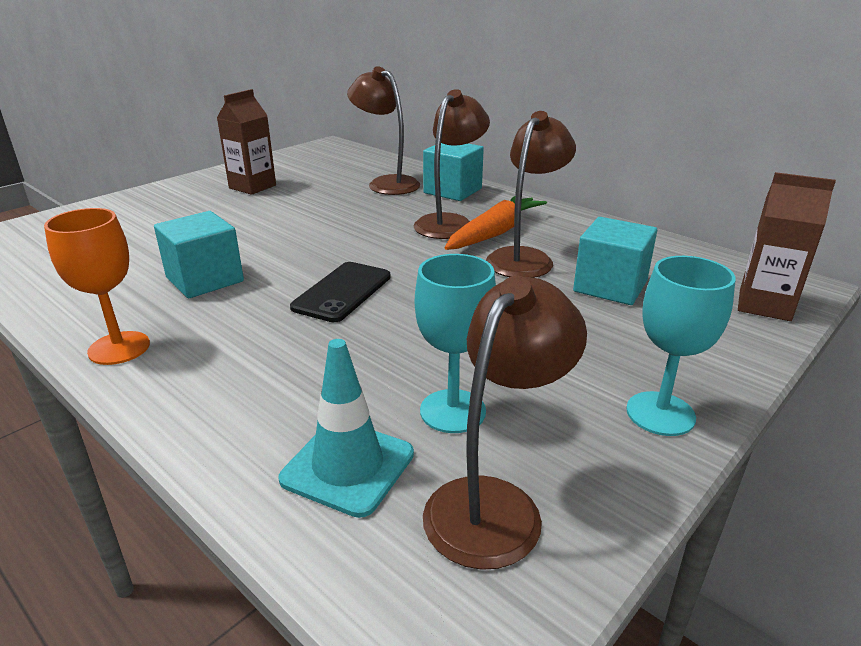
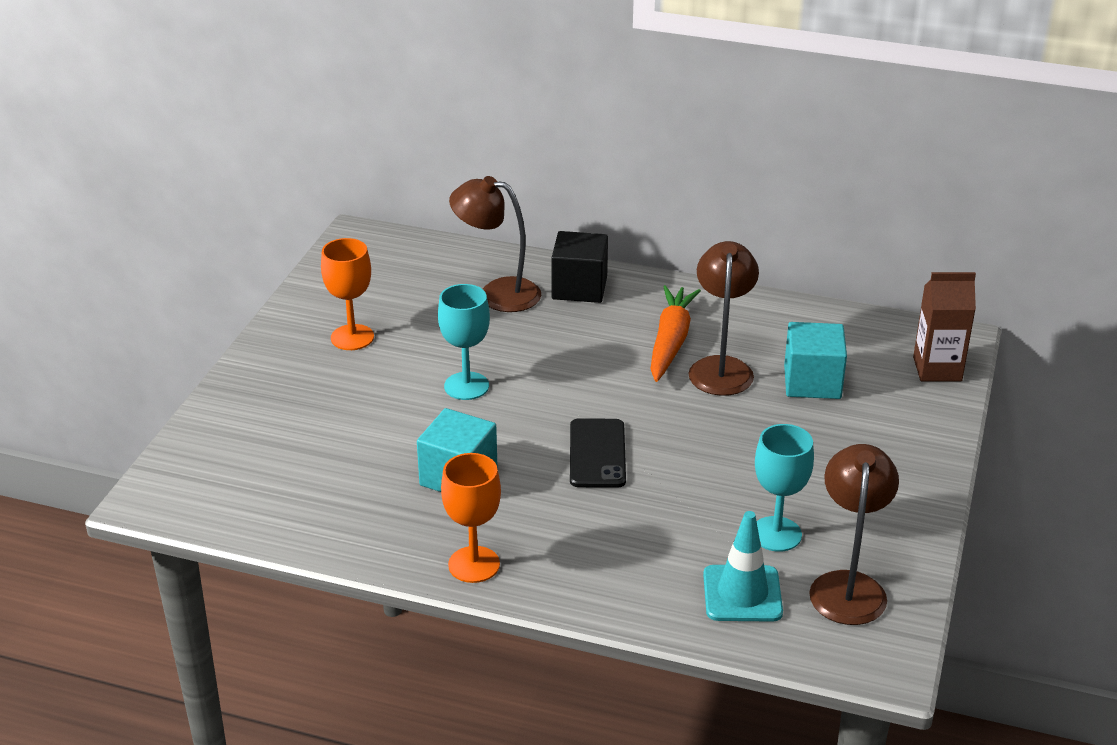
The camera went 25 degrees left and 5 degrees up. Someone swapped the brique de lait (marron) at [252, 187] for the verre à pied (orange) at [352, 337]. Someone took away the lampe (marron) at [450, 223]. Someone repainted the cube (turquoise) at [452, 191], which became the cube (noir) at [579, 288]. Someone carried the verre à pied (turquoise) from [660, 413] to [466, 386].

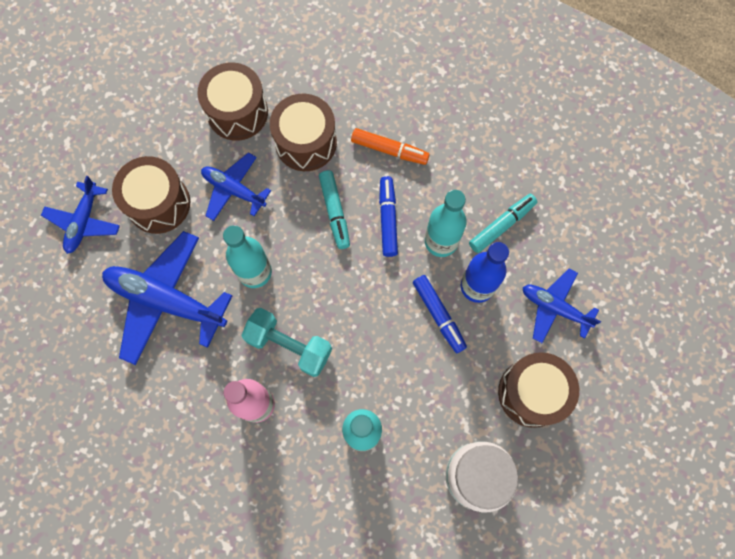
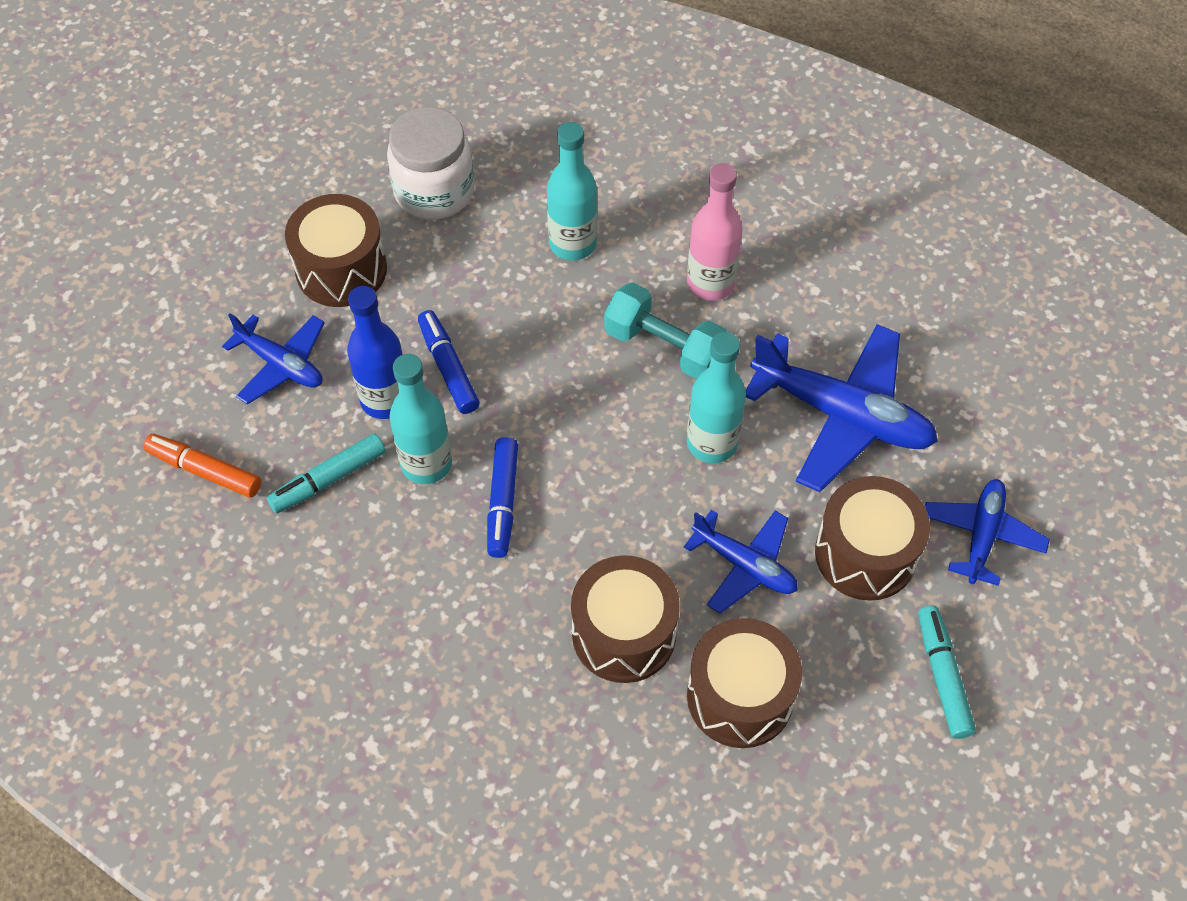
The camera went 175 degrees left and 15 degrees down. Someone carried the feutre (orange) from [389, 150] to [205, 471]. Someone carried the feutre (turquoise) from [335, 212] to [942, 676].

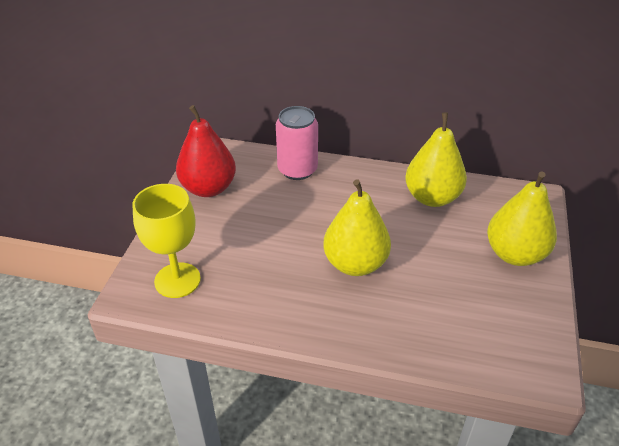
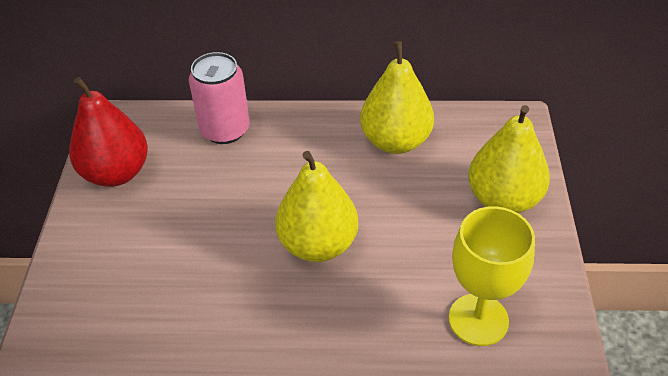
The camera went 10 degrees left and 5 degrees up. Someone carried the verre à pied (jaune) from [177, 280] to [478, 319].

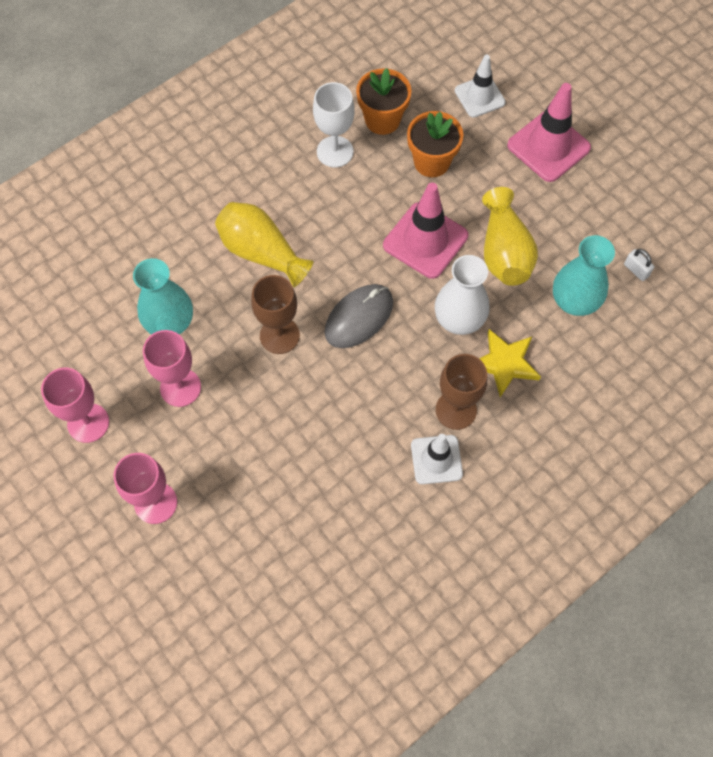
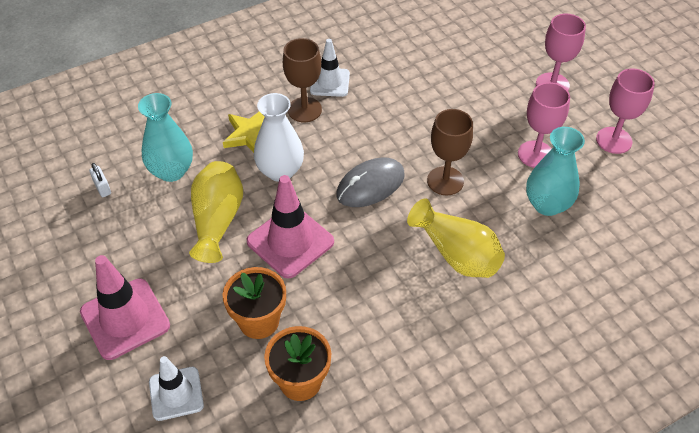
The camera went 170 degrees left and 15 degrees down. Someone took away the verre à pied (blanc) at [335, 152].

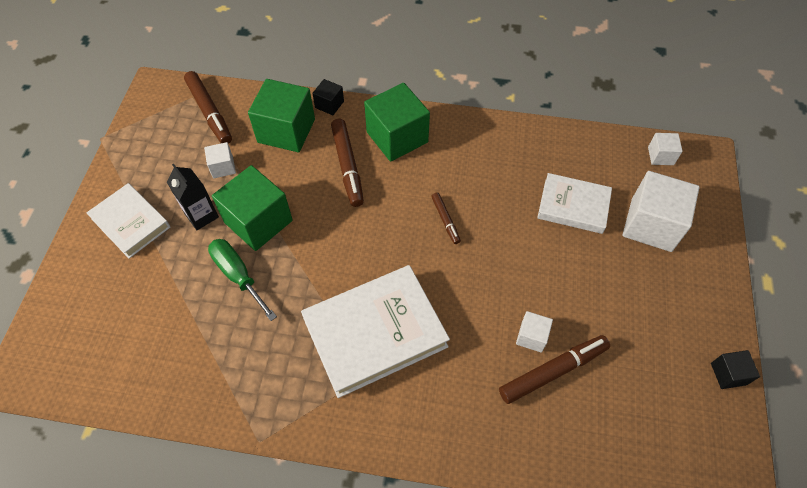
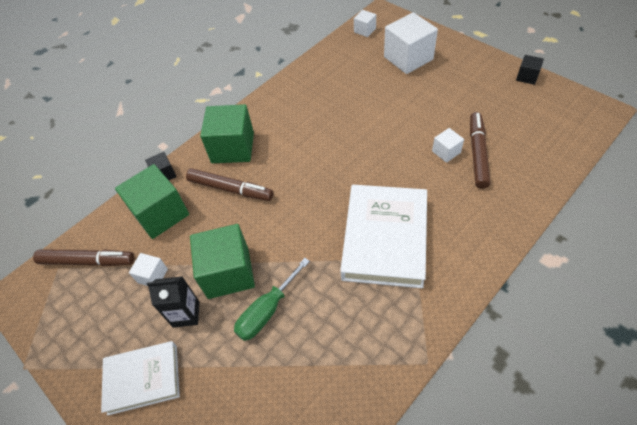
The camera went 50 degrees left and 5 degrees down. Someone took away the livre (blanc) at [573, 206]. Someone took away the feutre (marron) at [445, 220]. Someone rotated the tournevis (vert) at [238, 275] by 45 degrees counterclockwise.

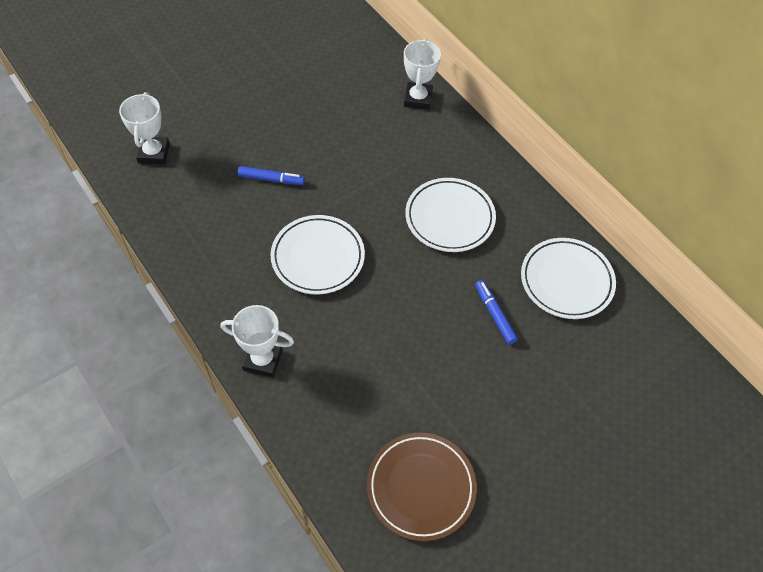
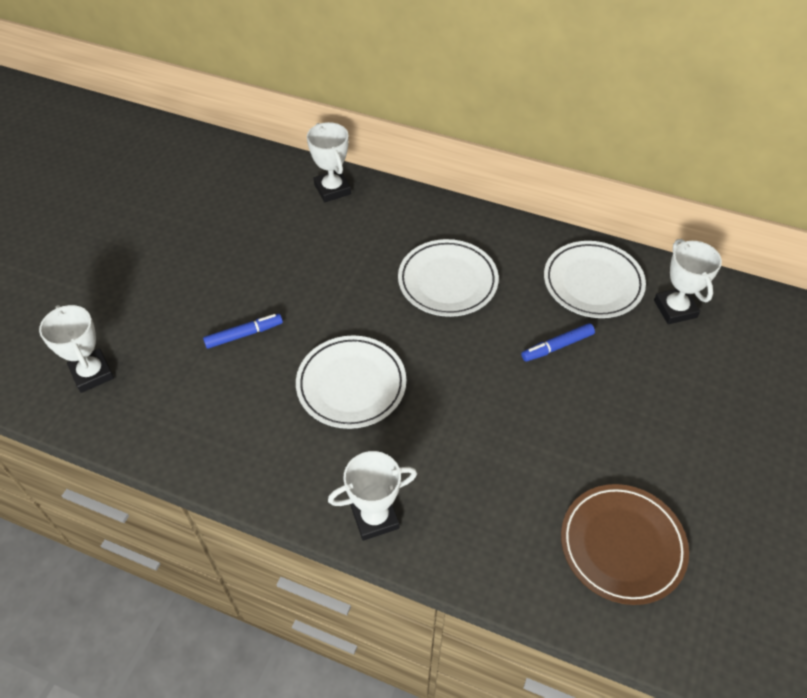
The camera went 30 degrees left and 5 degrees down. Someone rotated the feutre (bleu) at [494, 314] by 60 degrees counterclockwise. Someone put down the trophée (blanc) at [675, 309].

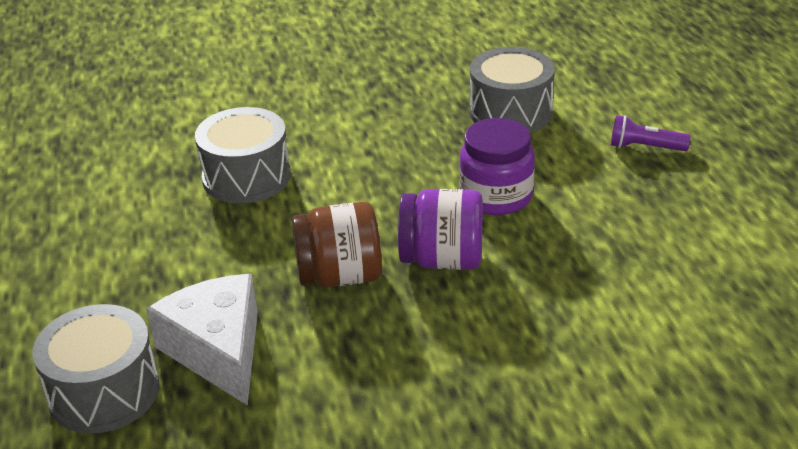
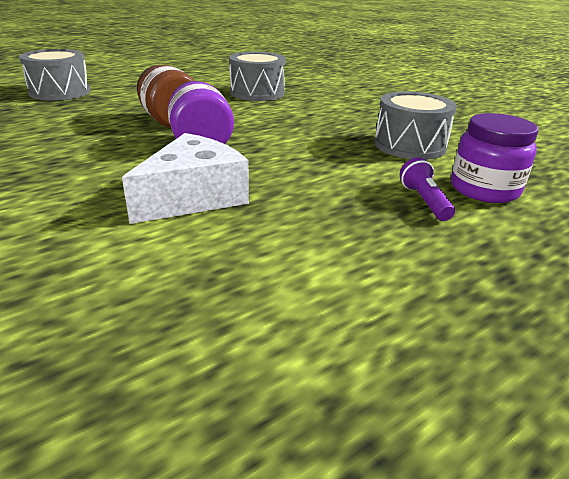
The camera went 65 degrees right and 5 degrees down. Someone carried the bocal (violet) from [496, 196] to [484, 189]. Someone carried the fromage (blanc) from [218, 350] to [193, 197].

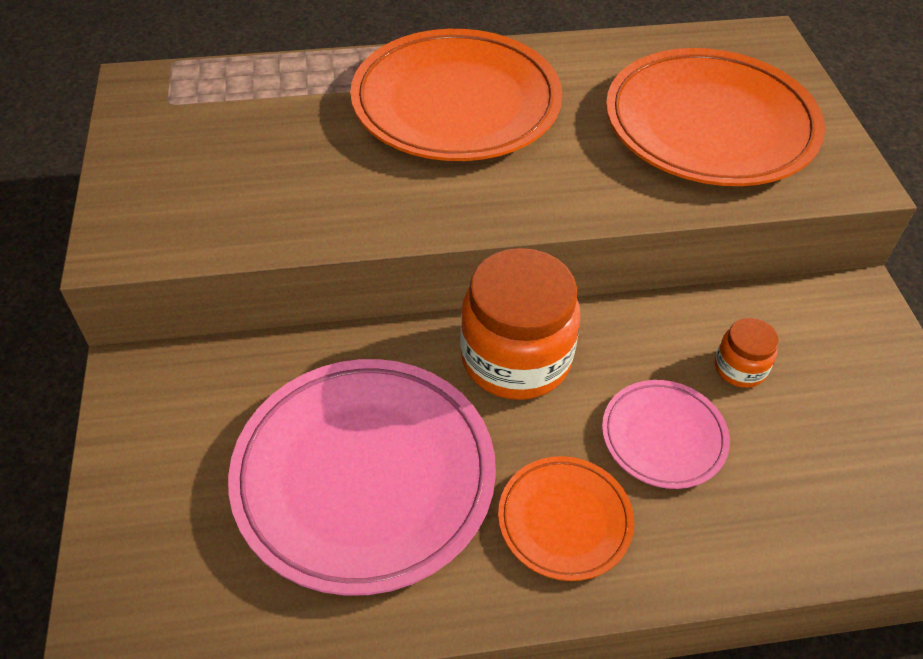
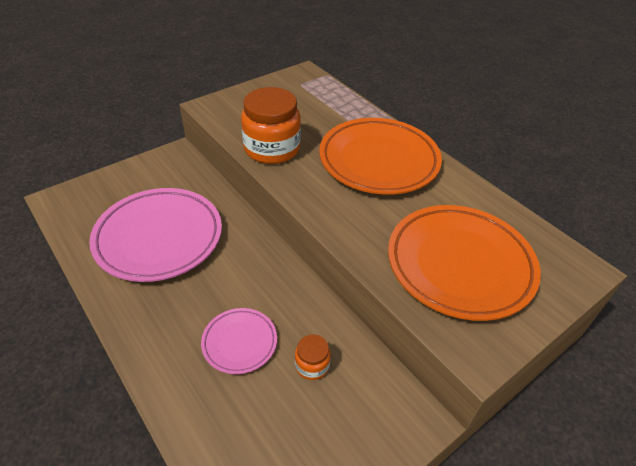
The camera went 60 degrees right and 5 degrees down. Someone carried the bocal (orange) from [516, 358] to [272, 149]. Someone took away the assiette (orange) at [564, 521].

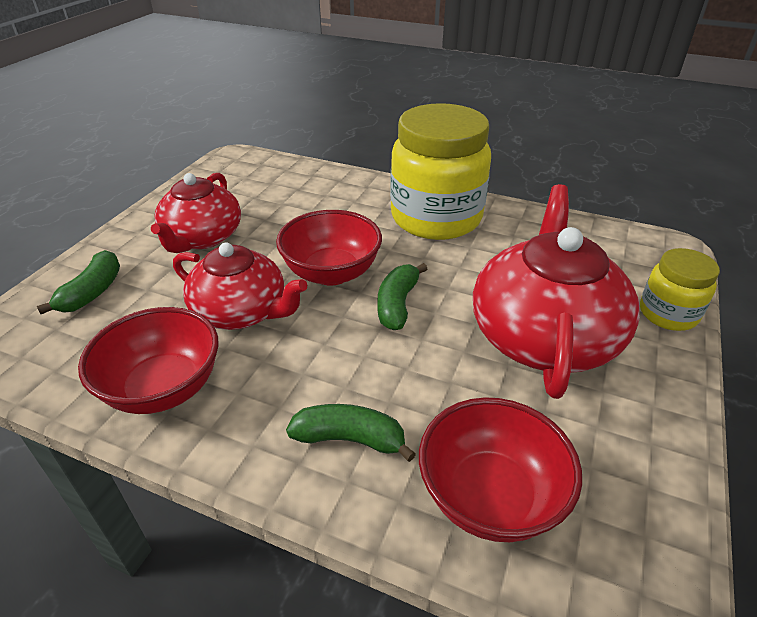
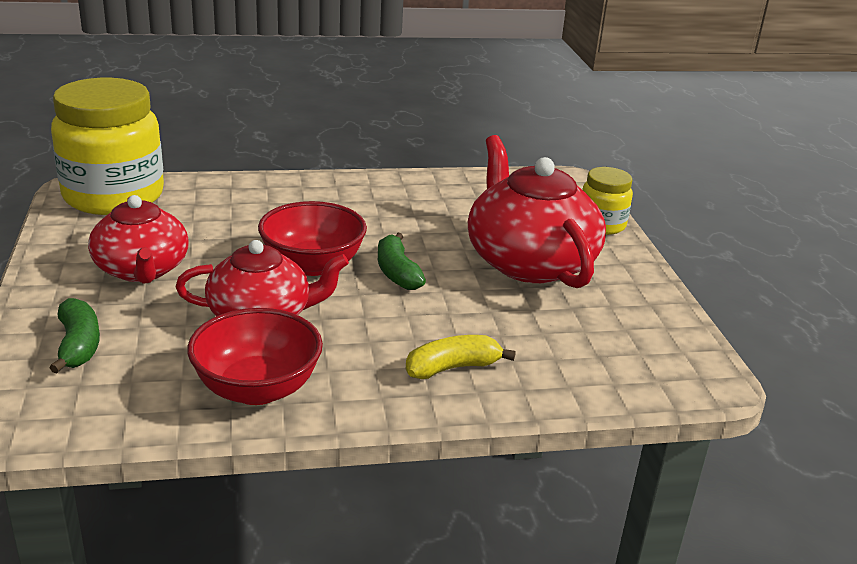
The camera went 35 degrees left and 10 degrees down. Someone carried the bocal (jaune) from [436, 218] to [114, 196]. Someone took away the bol (rouge) at [490, 496]. Someone repainted the banane (vert) at [350, 439], which became the banane (jaune) at [452, 368].

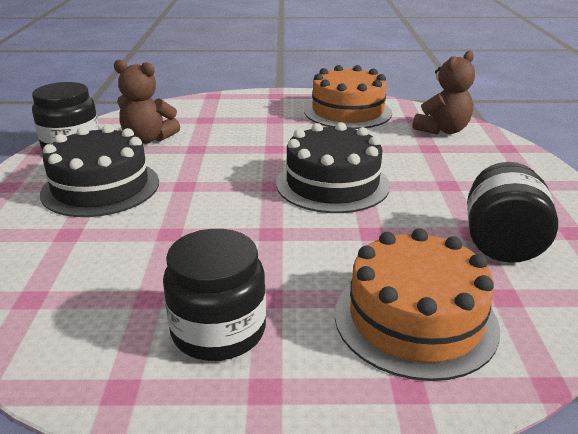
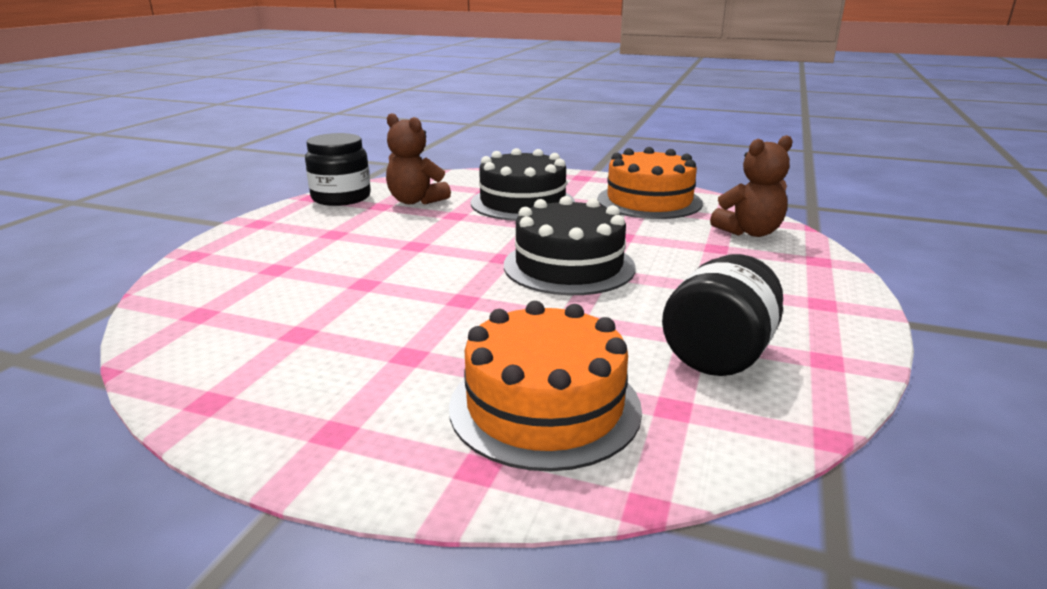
The camera went 20 degrees right and 5 degrees down. Someone carried the gâteau (noir) from [101, 187] to [522, 202]. Someone took away the bocal (noir) at [218, 330].

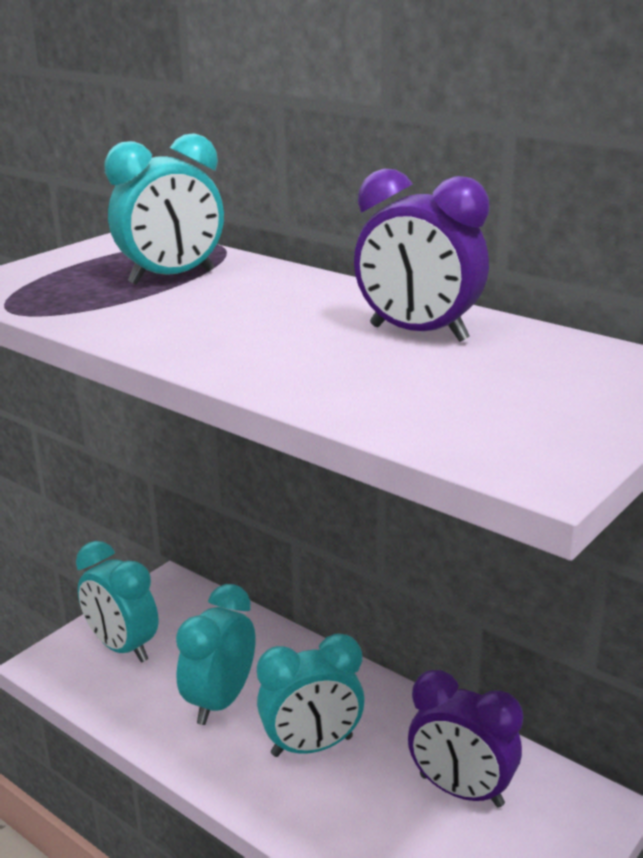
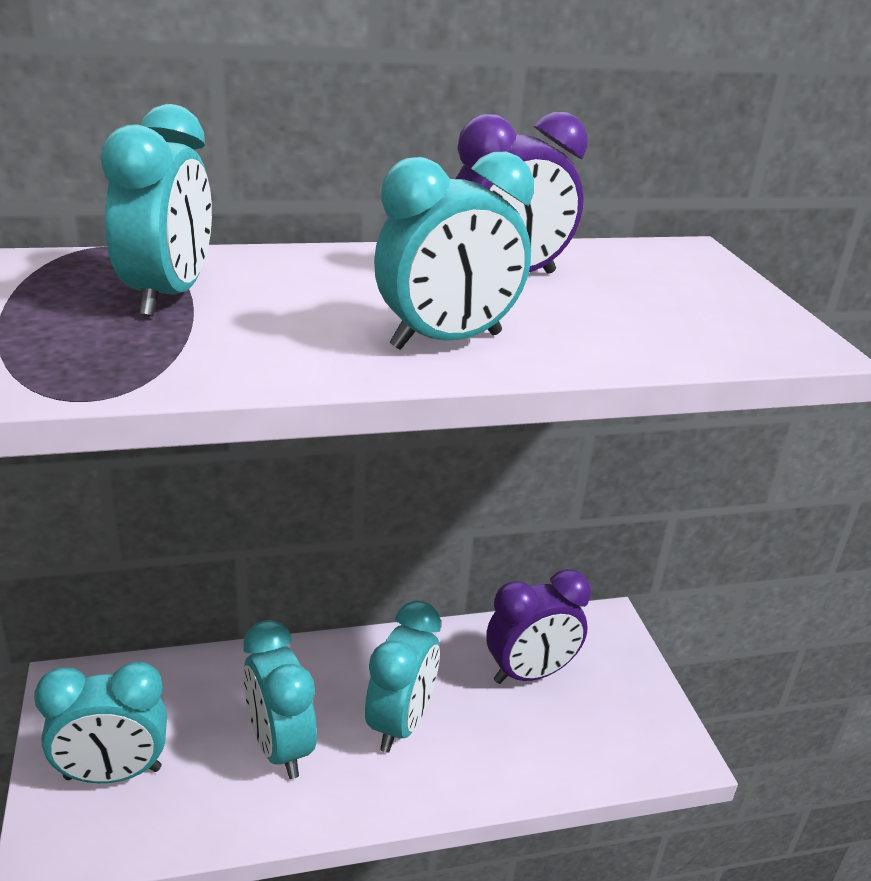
The camera went 55 degrees left and 5 degrees up. Someone put down the réveil (turquoise) at [446, 341].

